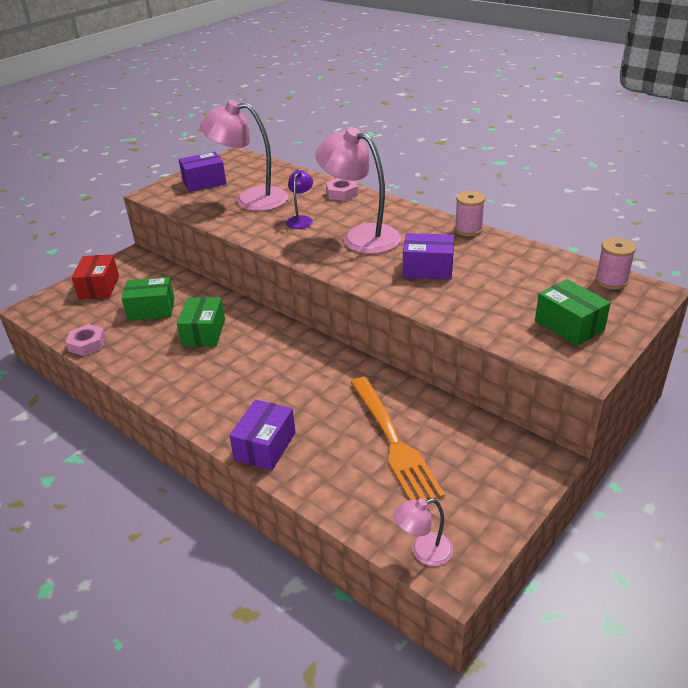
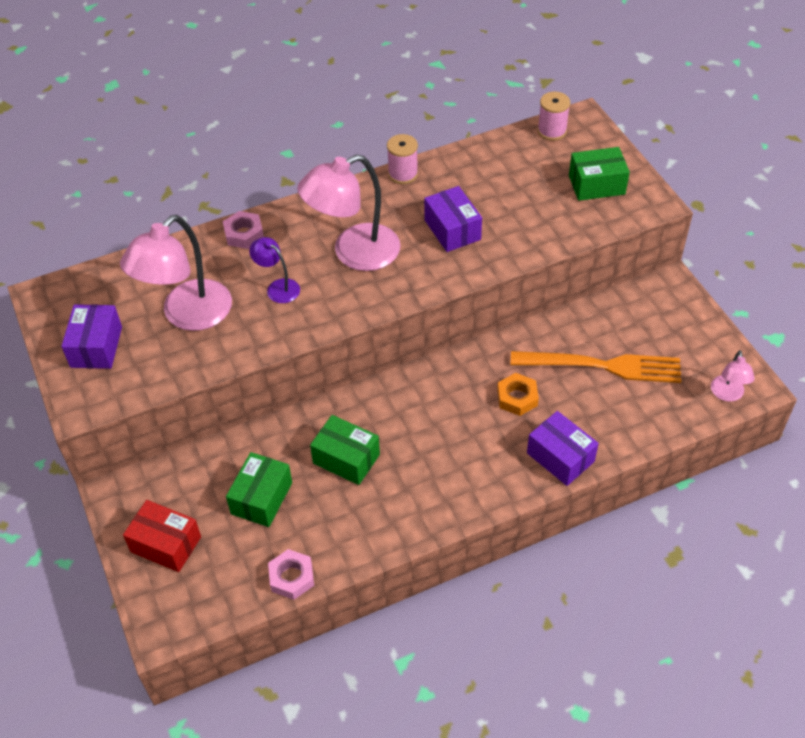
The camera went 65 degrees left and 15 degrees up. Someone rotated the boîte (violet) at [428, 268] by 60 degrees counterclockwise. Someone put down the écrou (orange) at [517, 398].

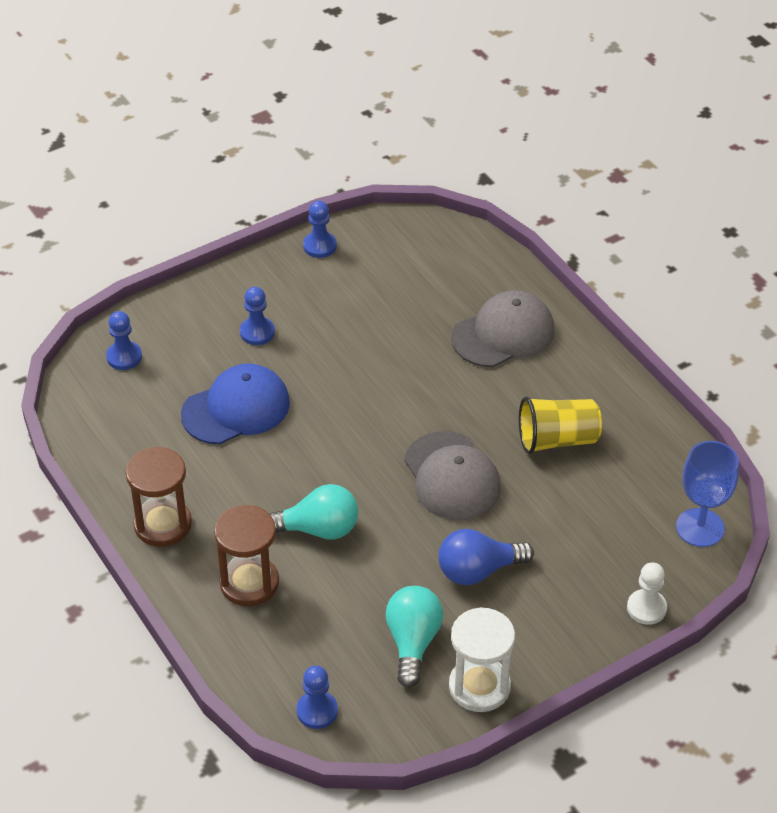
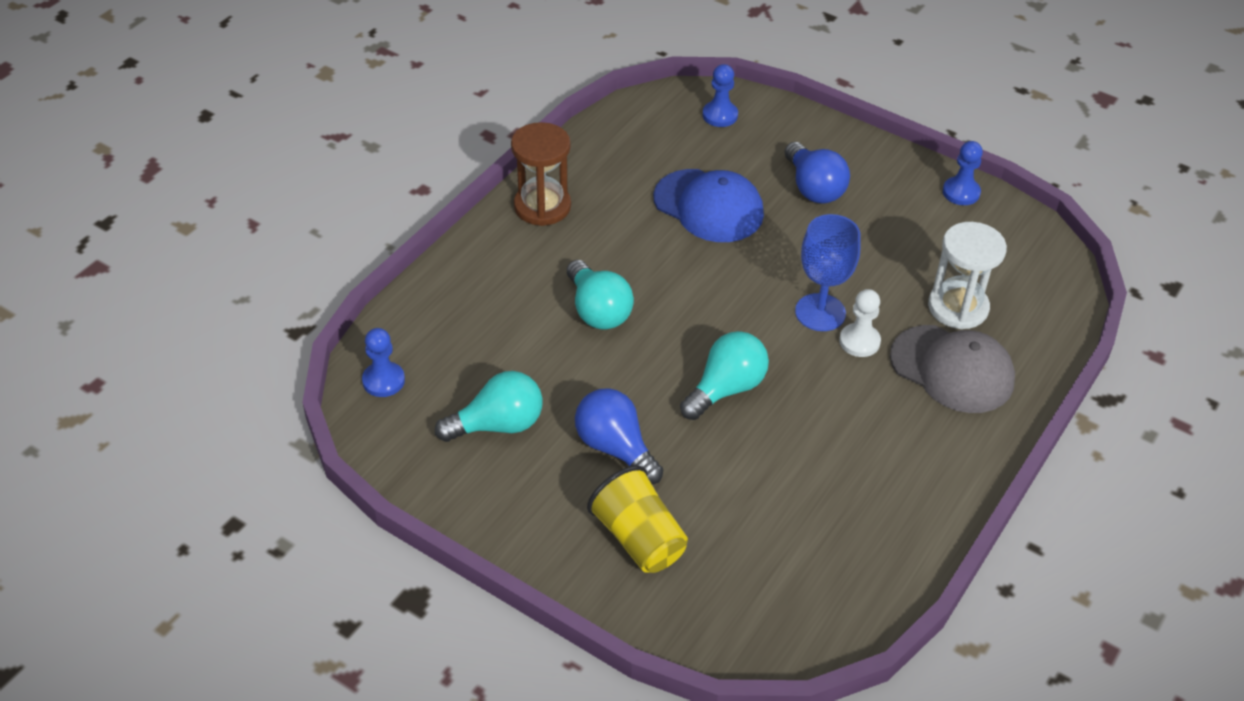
The camera went 65 degrees right and 0 degrees up. Someone swapped the pion (bleu) at [257, 332] for the ampoule (bleu) at [813, 188]. Someone carried the gobelet (jaune) from [557, 440] to [639, 539]. Someone swapped the casquette (gris) at [452, 476] for the ampoule (turquoise) at [726, 389]. Someone carried the verre à pied (bleu) from [700, 528] to [820, 312]. Someone took away the sablier (marron) at [249, 583]. Someone carried the pion (blanc) from [646, 608] to [859, 341]. Someone carried the sablier (blanc) from [479, 686] to [958, 307].

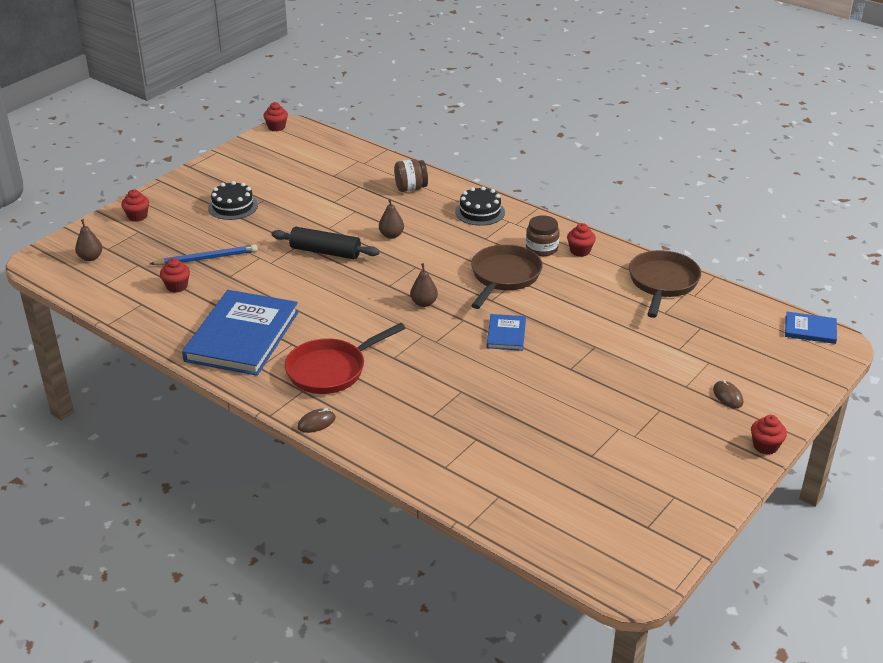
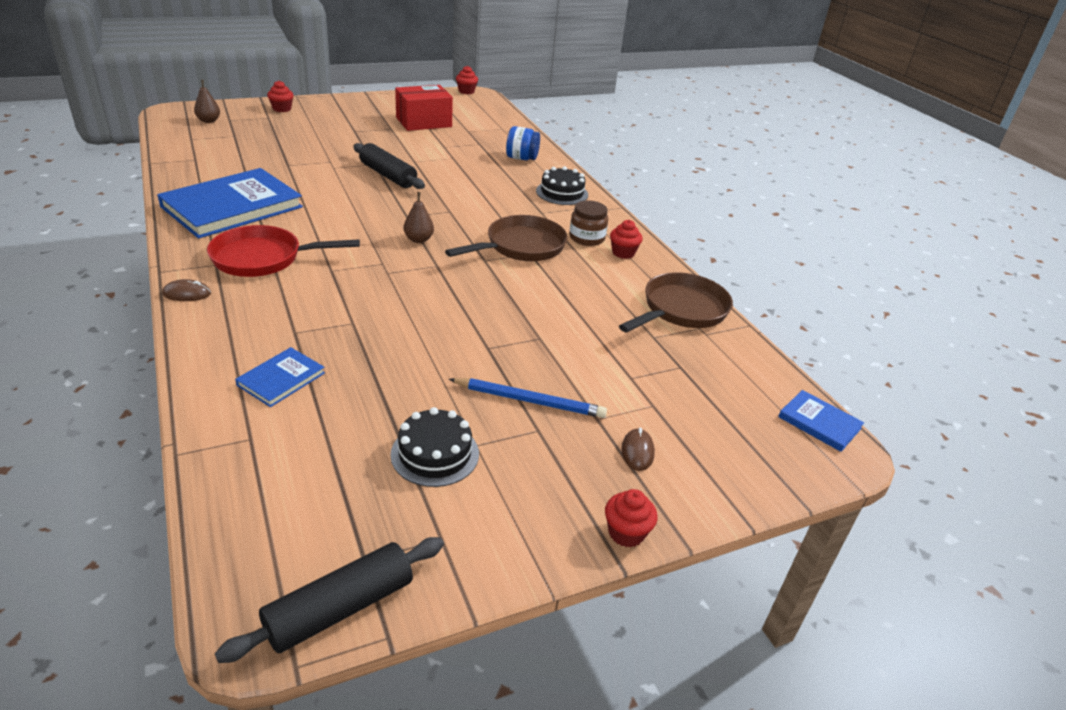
The camera went 25 degrees right and 0 degrees up. Someone repainted the bocal (marron) at [411, 188], which became the bocal (bleu) at [521, 158]. Someone carried the gâteau (noir) from [233, 206] to [435, 454]. Someone took away the poire (marron) at [391, 235]. Someone carried the crayon (bleu) from [206, 258] to [529, 401]. Someone took away the muffin (rouge) at [177, 286]. Someone carried the livre (bleu) from [506, 334] to [281, 379]. Someone put down the boîte (rouge) at [423, 122]. Someone put down the rouleau à pâtisserie (noir) at [340, 609].

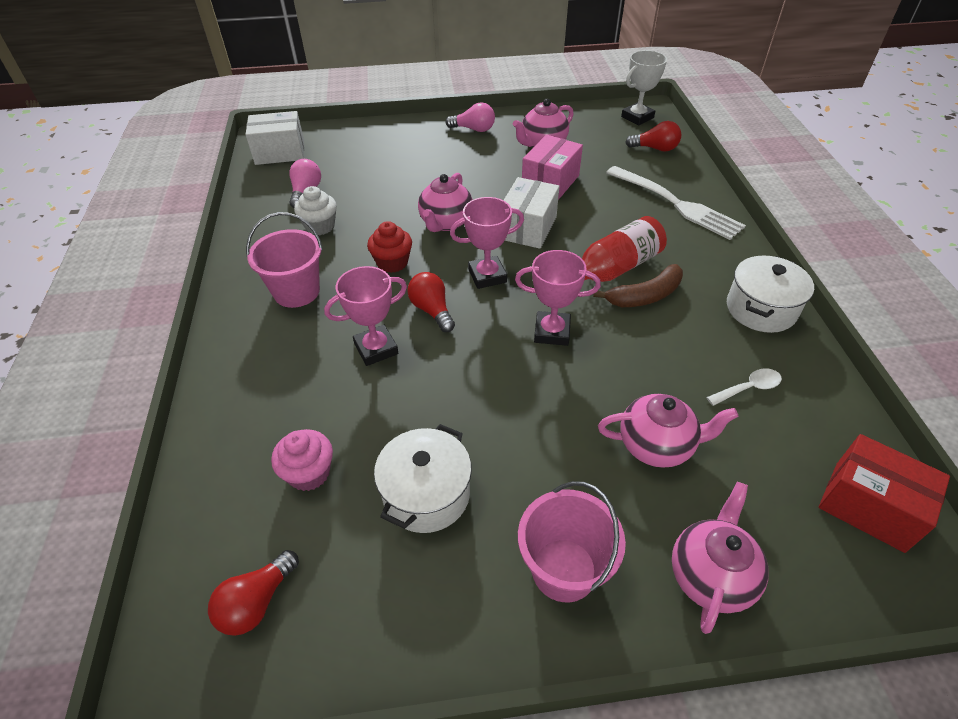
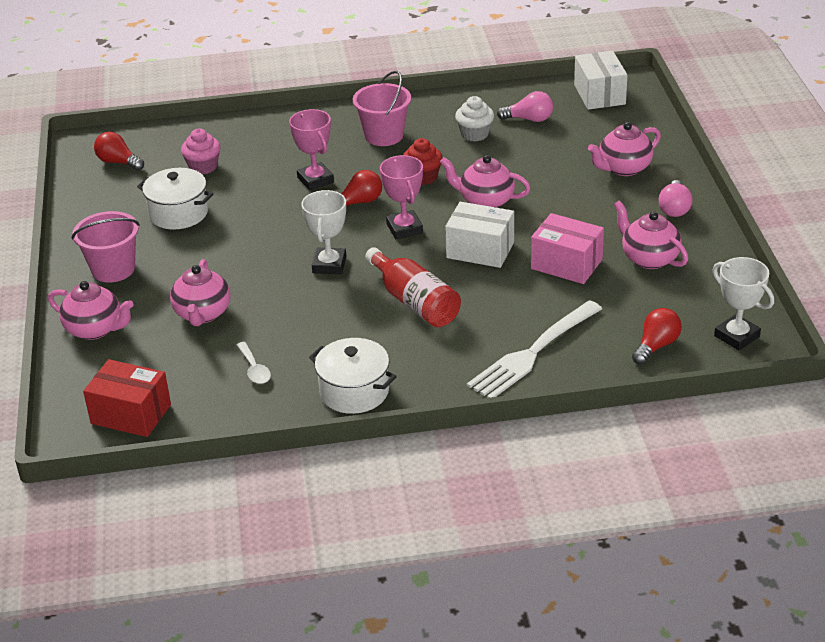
The camera went 90 degrees right and 10 degrees down. Someone rotated the ampoule (rouge) at [655, 148] by 150 degrees counterclockwise. Someone repainted the trophée (rose) at [552, 332], which became the trophée (blanc) at [329, 265]. Someone took away the banane (marron) at [645, 296]. Someone rotated the boîte (rouge) at [869, 506] by 75 degrees clockwise. Someone put down the théière (rose) at [623, 168].

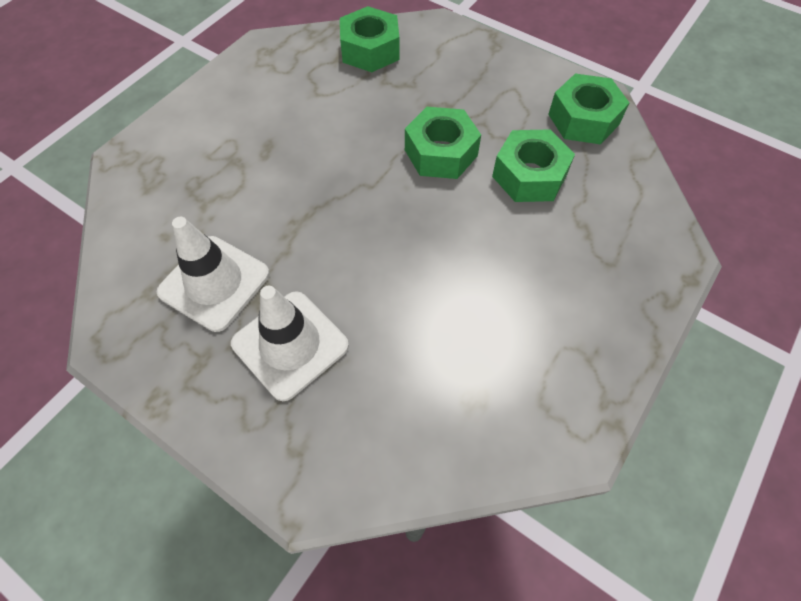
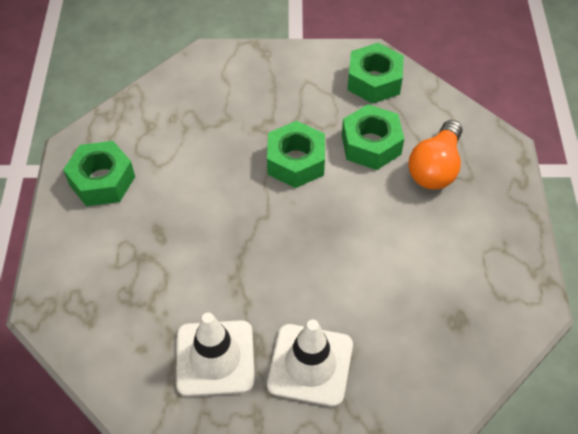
The camera went 35 degrees left and 5 degrees down. Someone carried the écrou (vert) from [370, 50] to [102, 181]. Someone put down the ampoule (orange) at [435, 167].

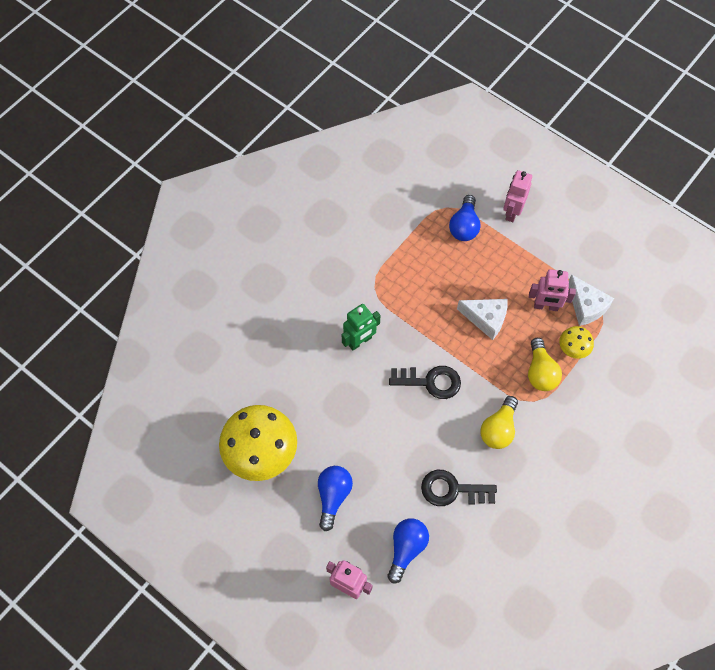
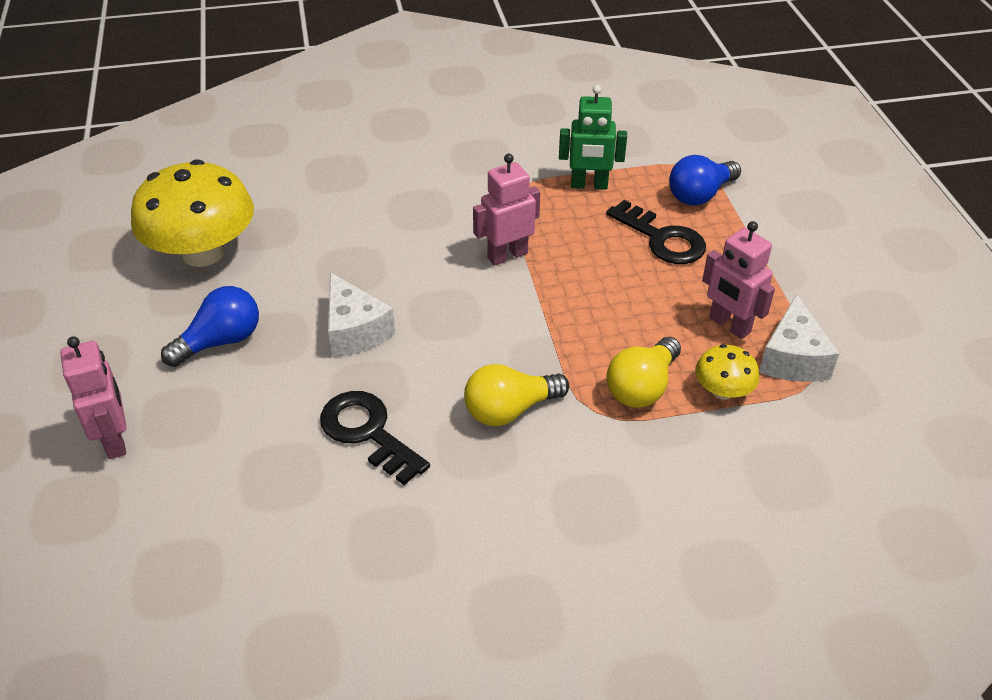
The camera went 40 degrees right and 20 degrees down. Someone carried the robot (rose) from [512, 212] to [507, 255]. Someone carried the fromage (blanc) from [486, 319] to [354, 330]. Someone carried the robot (vert) from [360, 341] to [589, 185]. Someone carried the clé (noir) from [430, 382] to [662, 239]. Someone took away the ampoule (bleu) at [406, 549].

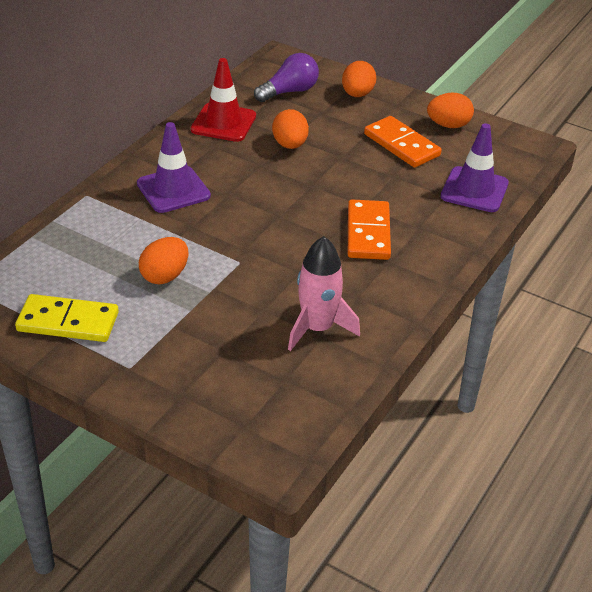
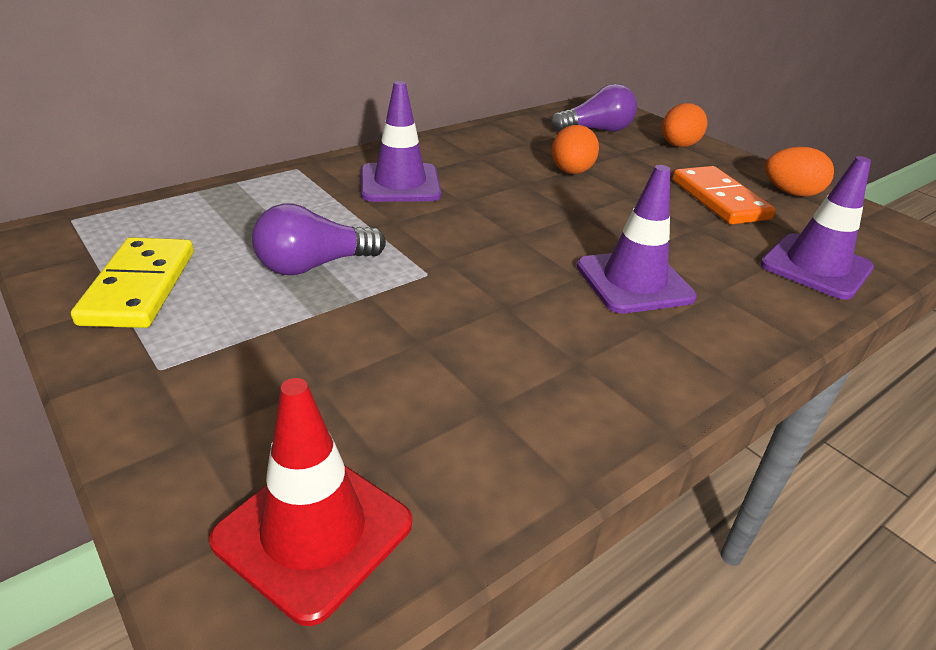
The camera went 20 degrees right and 5 degrees down. Someone carried the cône de chantier (rouge) from [223, 123] to [313, 531]. Someone swapped the domino (orange) at [368, 233] for the cône de chantier (violet) at [634, 282]. Someone took away the fusée (rose) at [318, 328]. Someone swapped the œuf (orange) at [165, 276] for the ampoule (violet) at [314, 265]. Someone rotated the domino (jaune) at [68, 322] by 60 degrees clockwise.

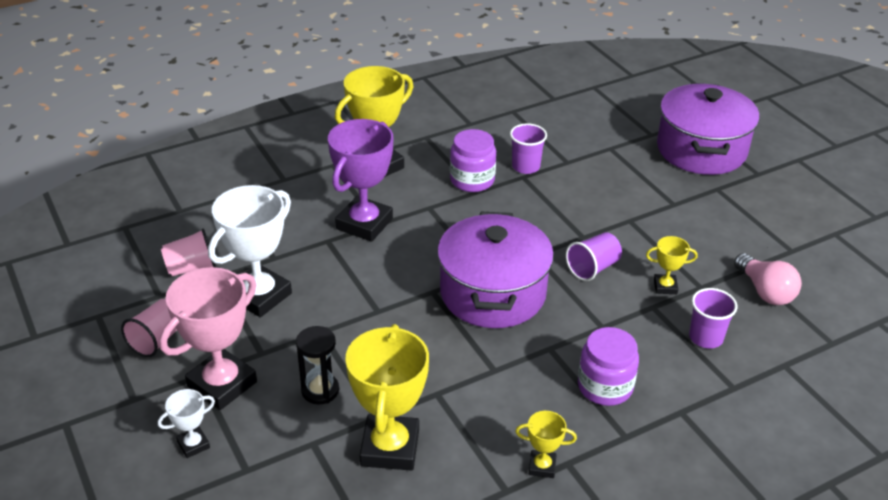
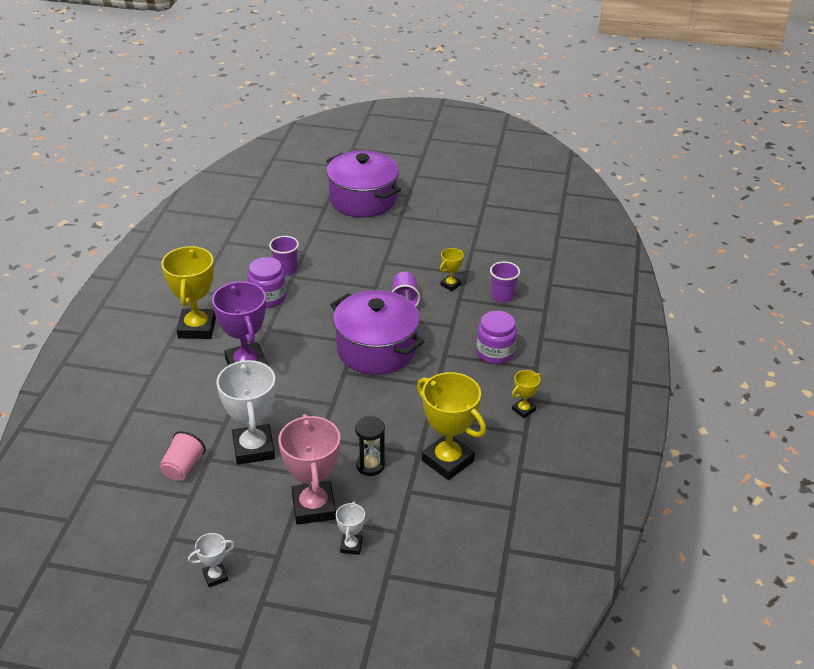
The camera went 50 degrees left and 0 degrees up. Someone took away the ampoule (rose) at [765, 291]. Someone took away the gobelet (rose) at [157, 340]. Someone put down the trophée (blanc) at [215, 576].

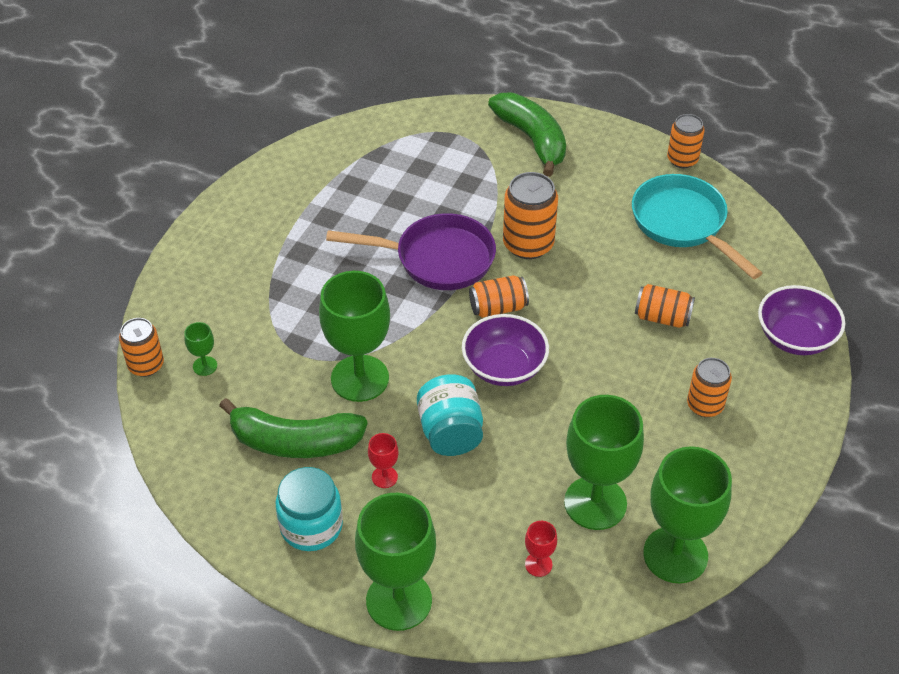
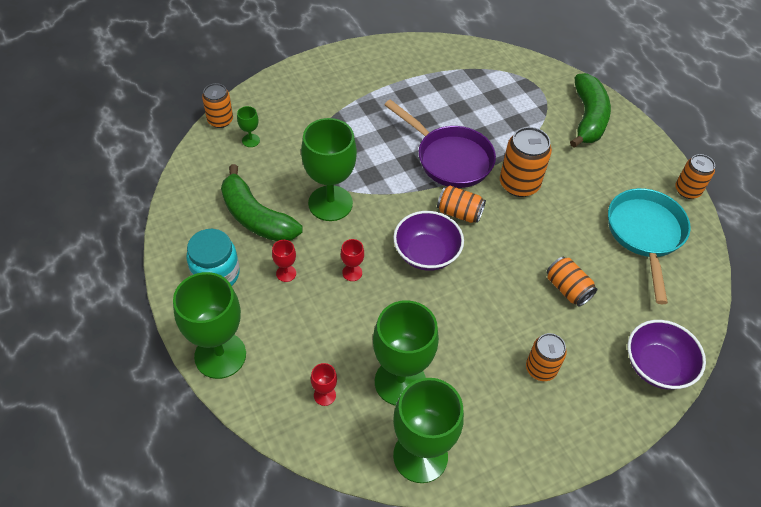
The camera went 35 degrees right and 5 degrees up. Someone swapped the bocal (turquoise) at [450, 432] for the verre à pied (rouge) at [352, 272].

